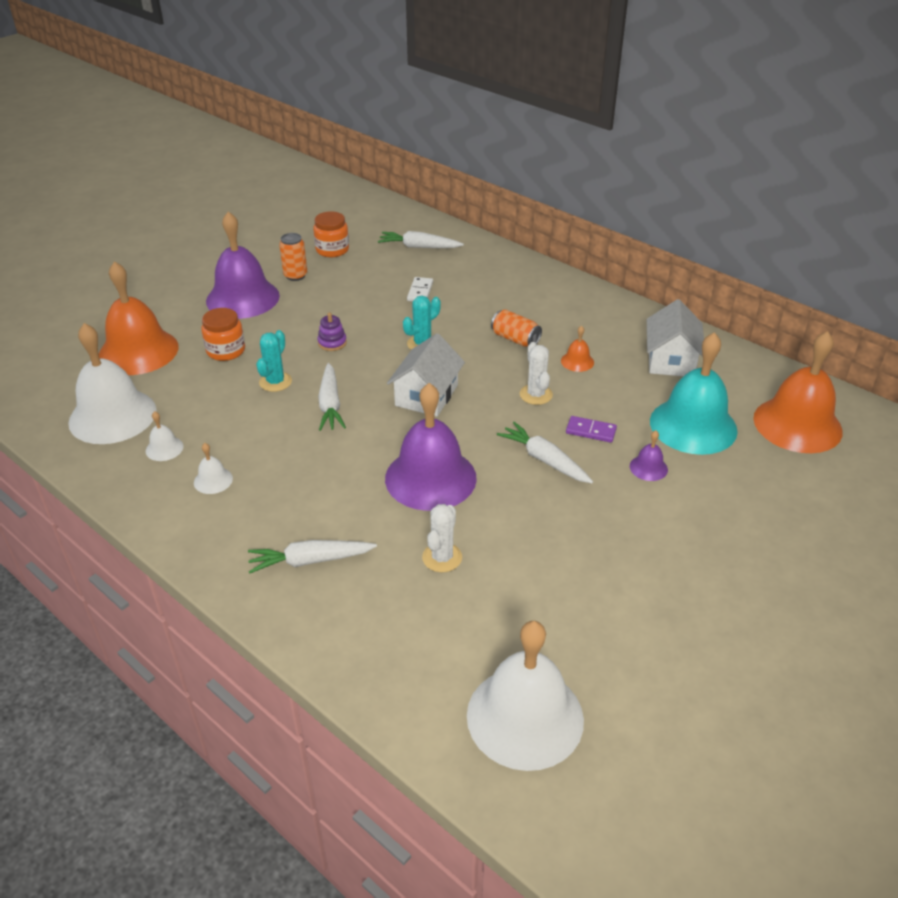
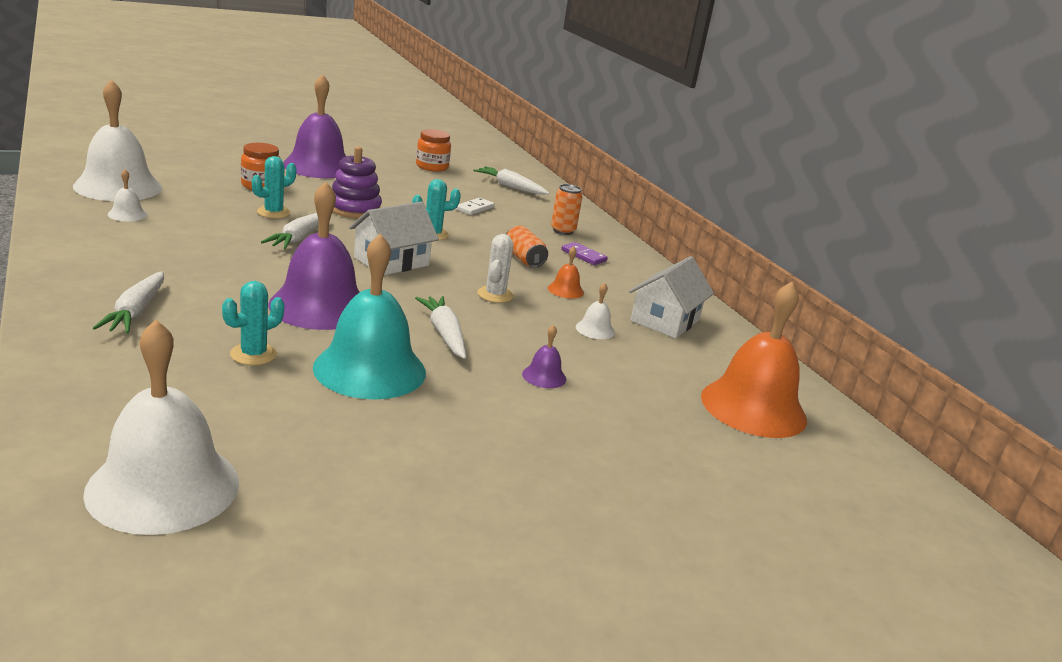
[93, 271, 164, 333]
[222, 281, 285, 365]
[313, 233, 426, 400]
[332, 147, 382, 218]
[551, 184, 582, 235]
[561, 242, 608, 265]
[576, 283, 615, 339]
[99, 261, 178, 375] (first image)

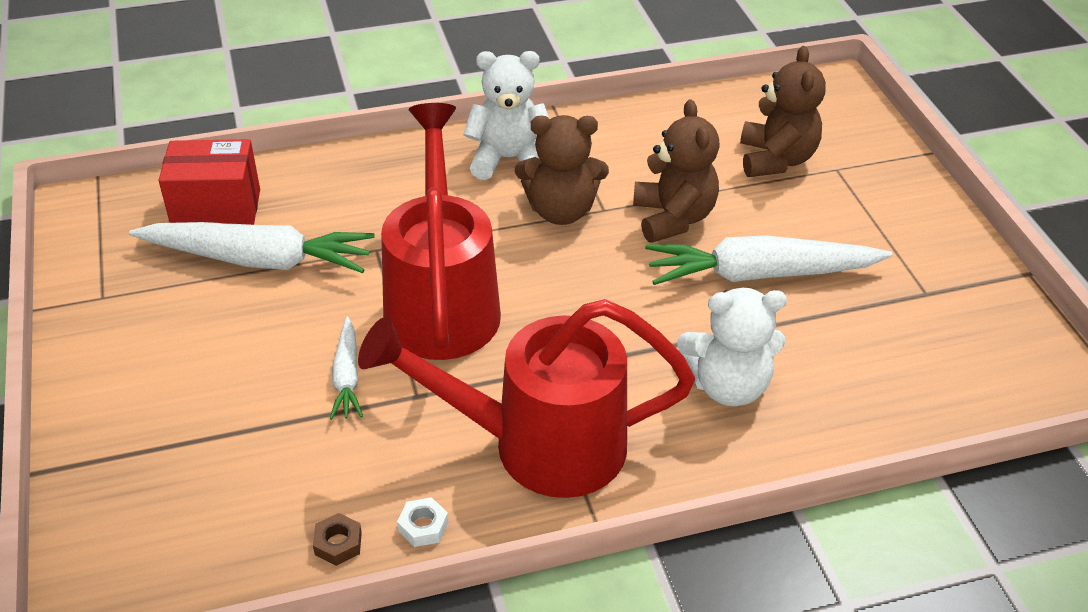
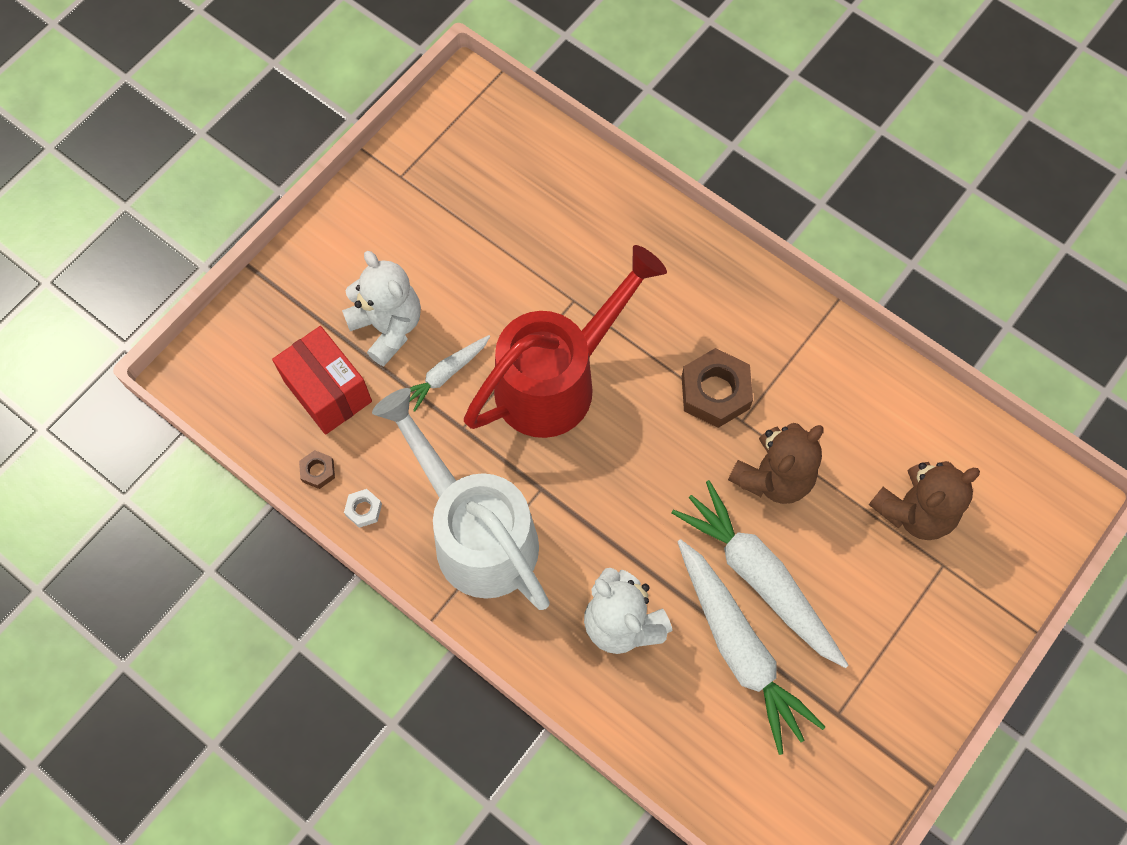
[272, 326, 372, 435]
[342, 251, 421, 366]
[372, 388, 550, 610]
[677, 539, 825, 755]
[682, 348, 753, 428]

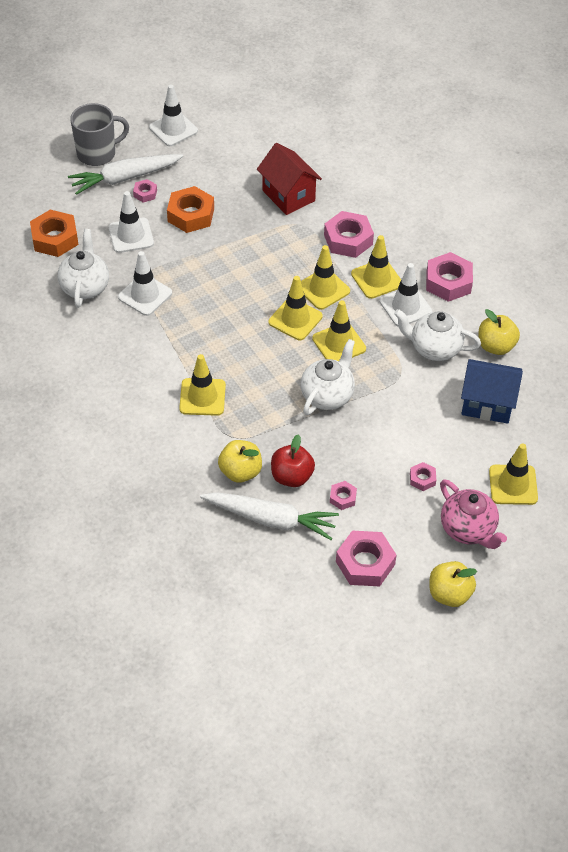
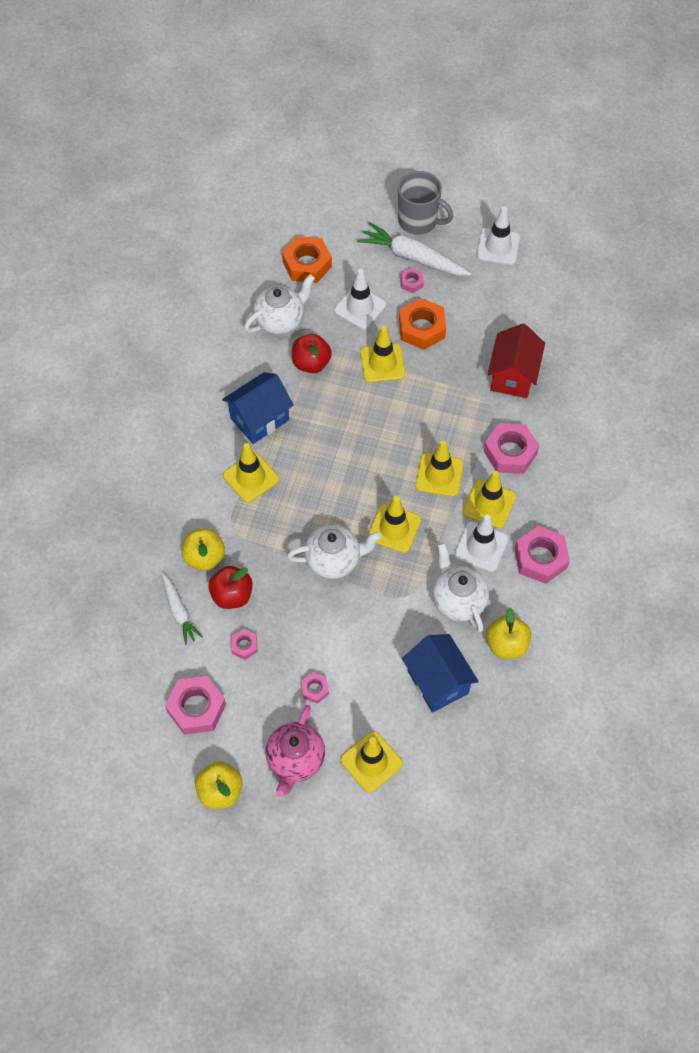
[162, 573, 203, 645]
[222, 372, 294, 444]
[292, 334, 332, 373]
[360, 326, 405, 383]

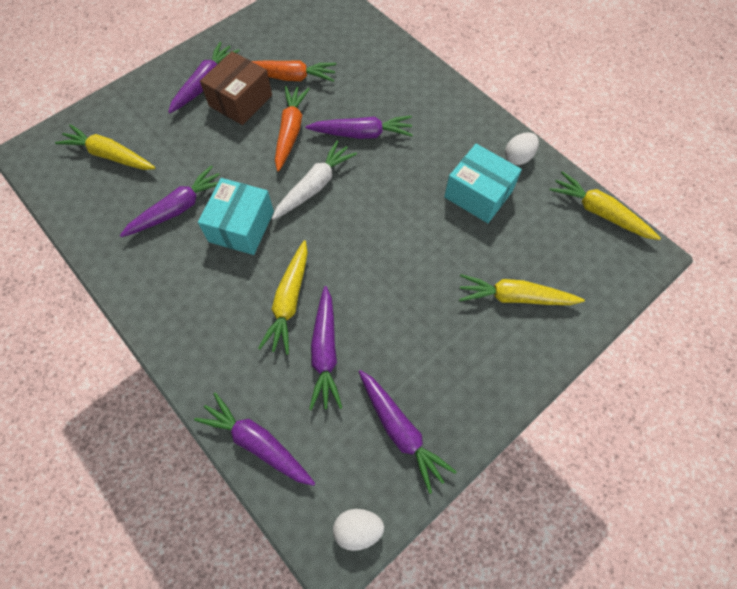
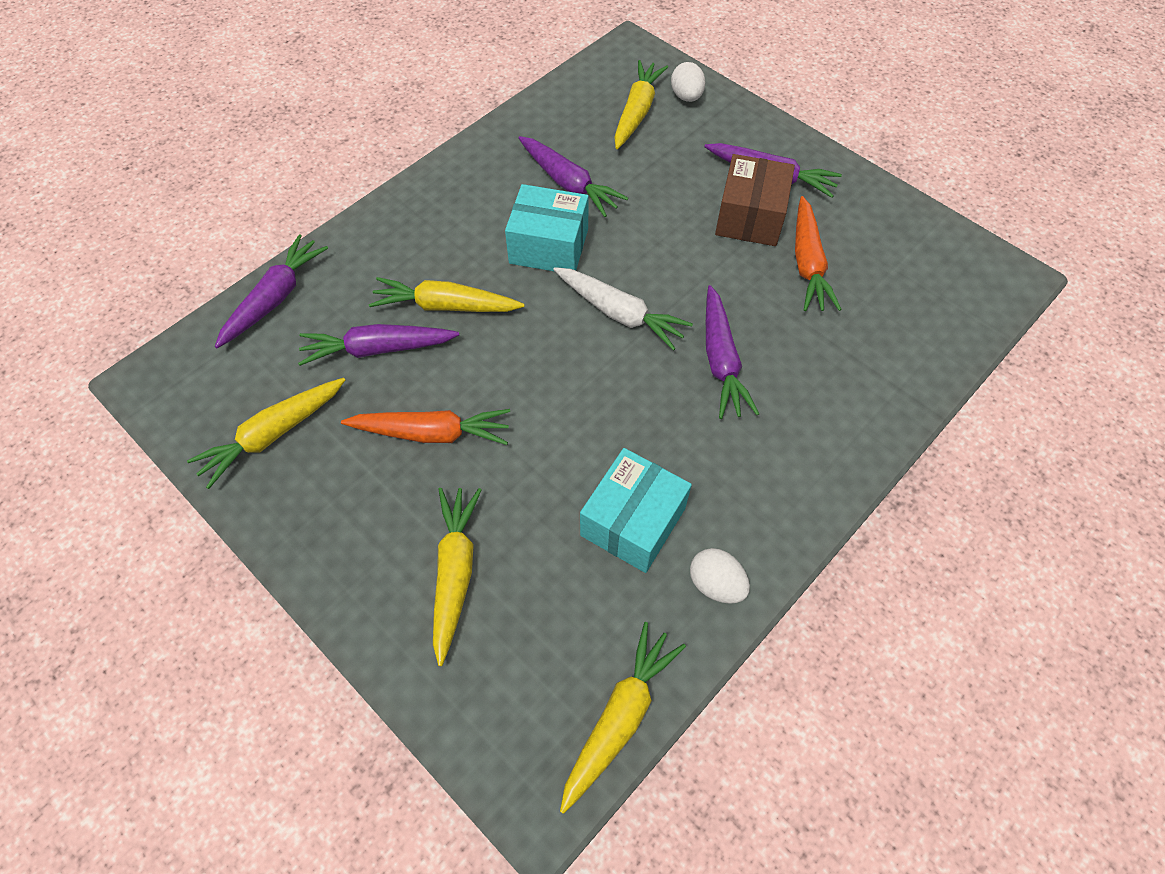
[187, 378, 345, 489]
[341, 409, 510, 445]
[671, 62, 705, 102]
[715, 154, 795, 246]

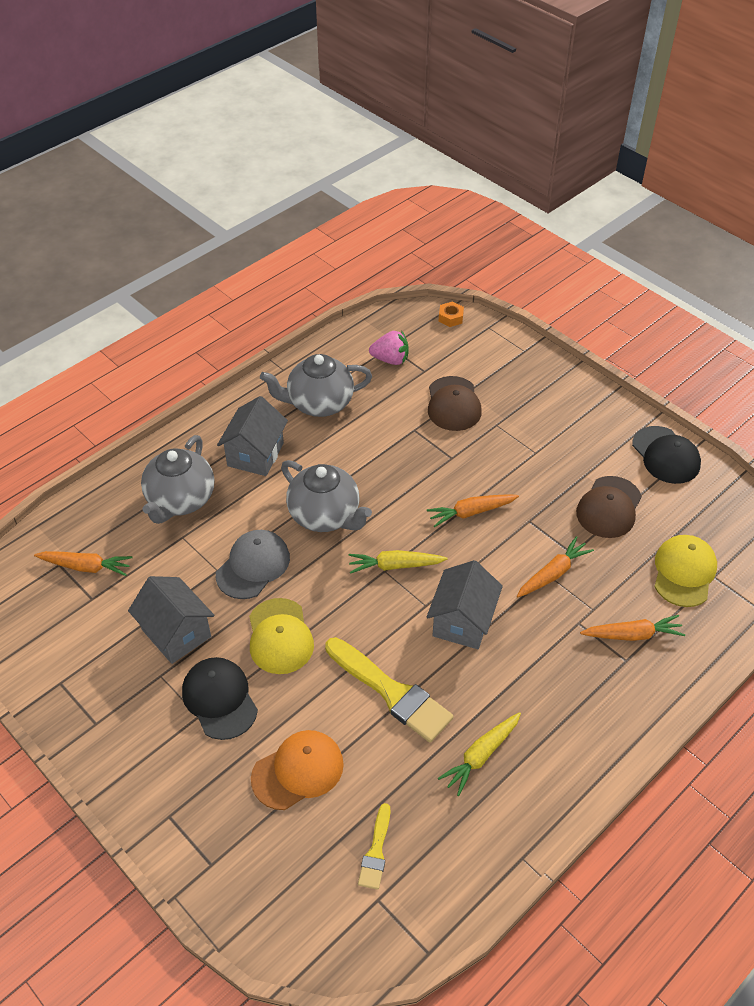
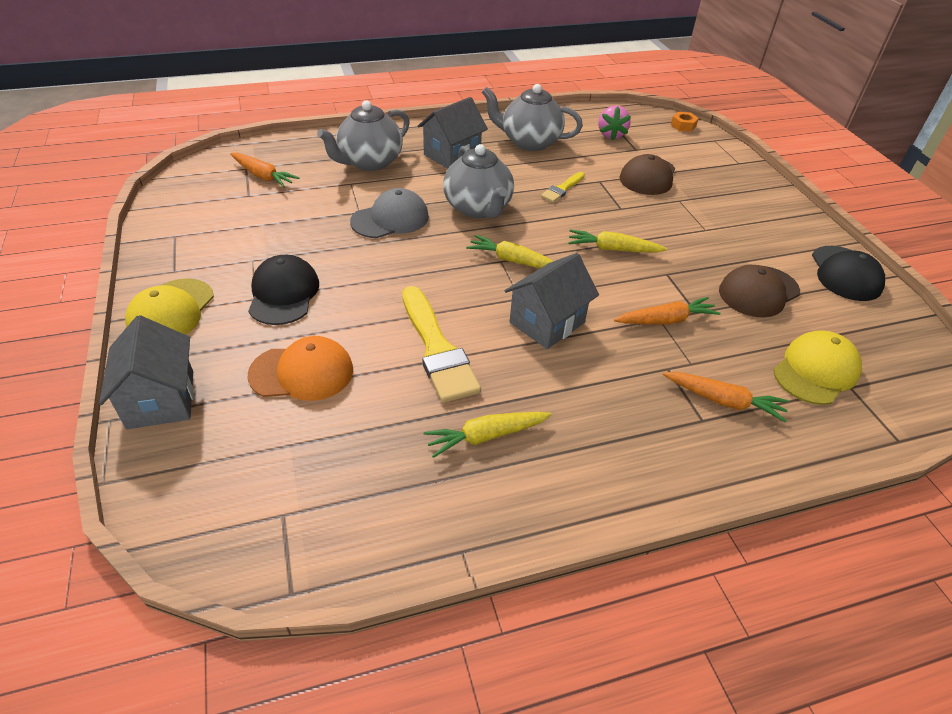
[99, 315, 194, 429]
[125, 278, 214, 335]
[541, 172, 585, 202]
[568, 230, 667, 253]
[598, 105, 631, 141]

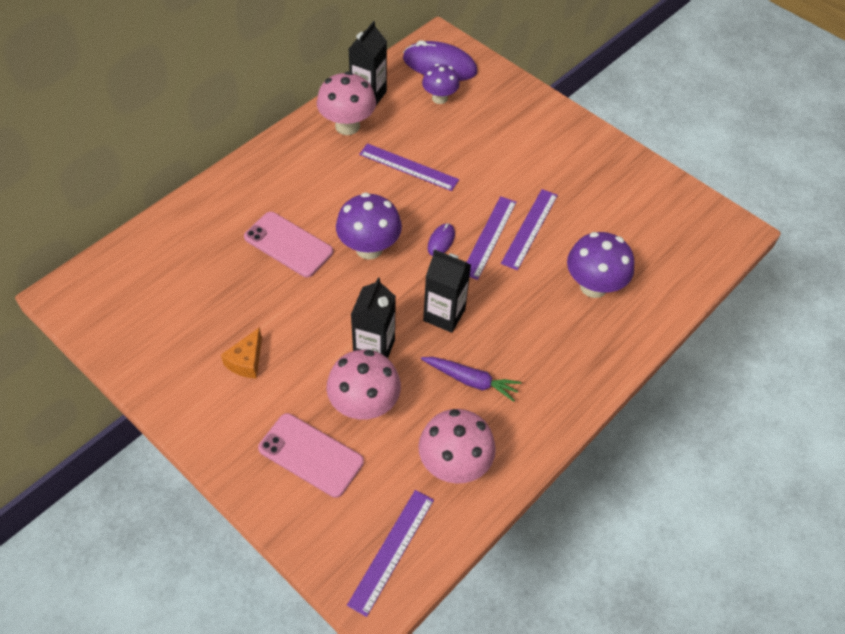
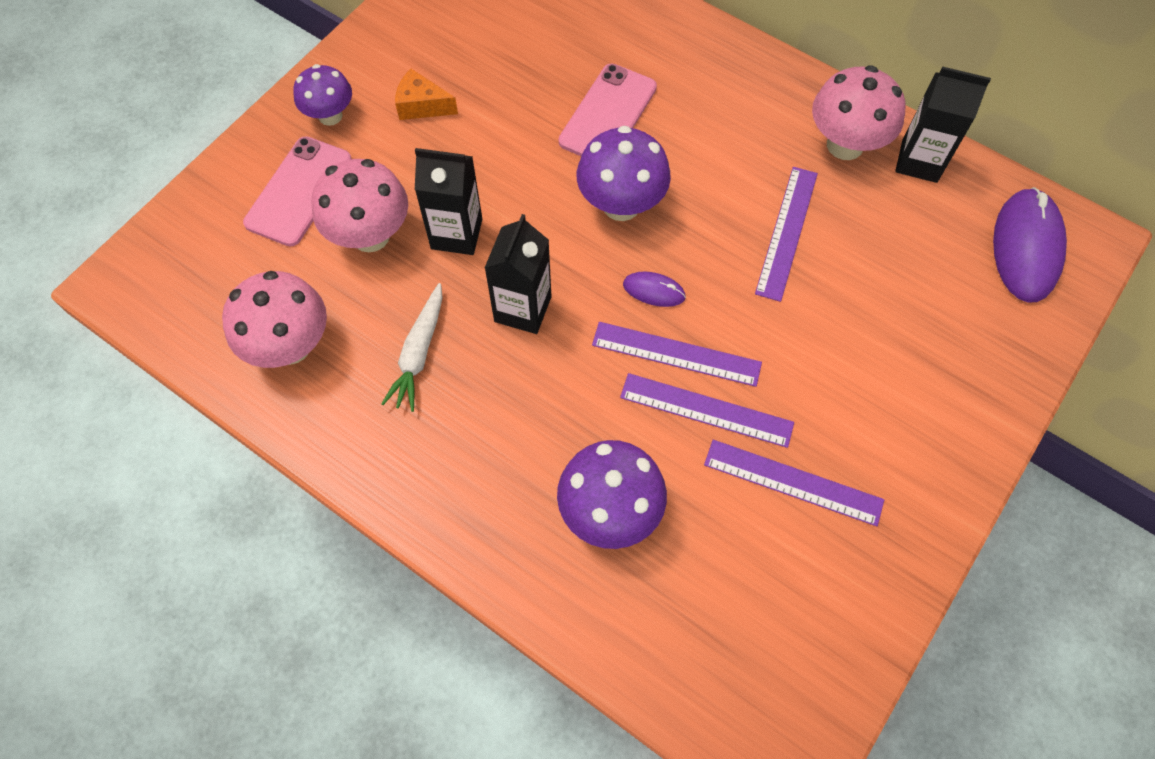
[293, 64, 352, 126]
[381, 283, 443, 412]
[704, 440, 884, 526]

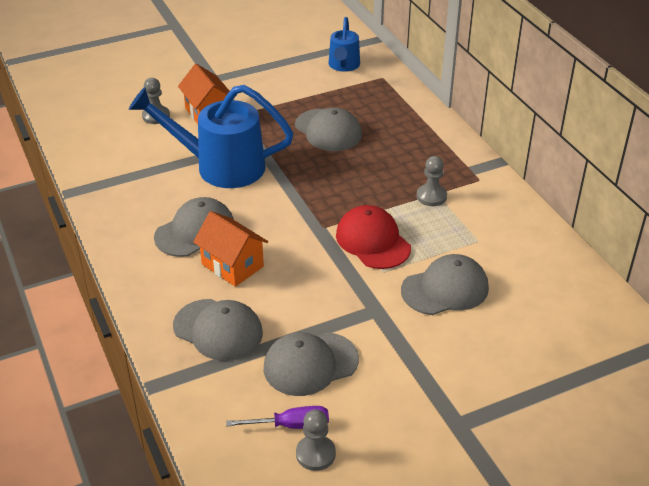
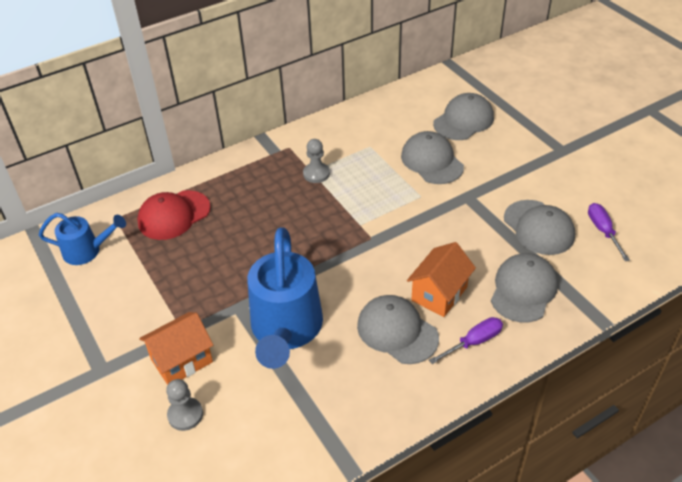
[137, 190, 211, 240]
[429, 317, 503, 364]
[433, 93, 494, 140]
[296, 410, 336, 471] (first image)

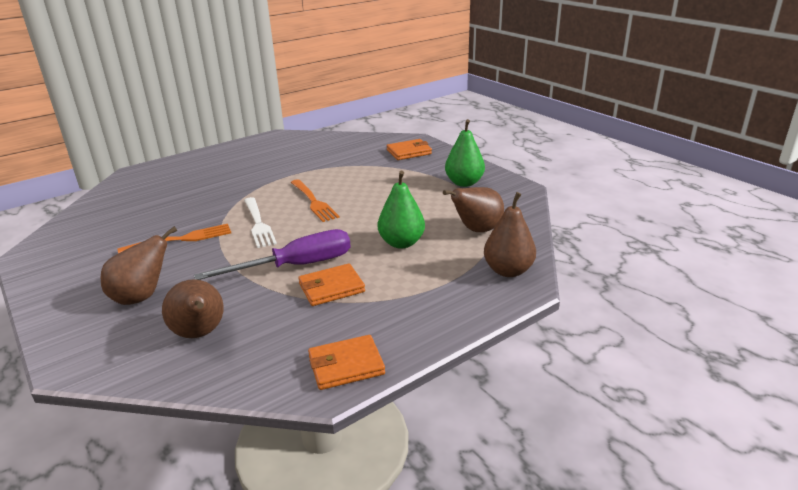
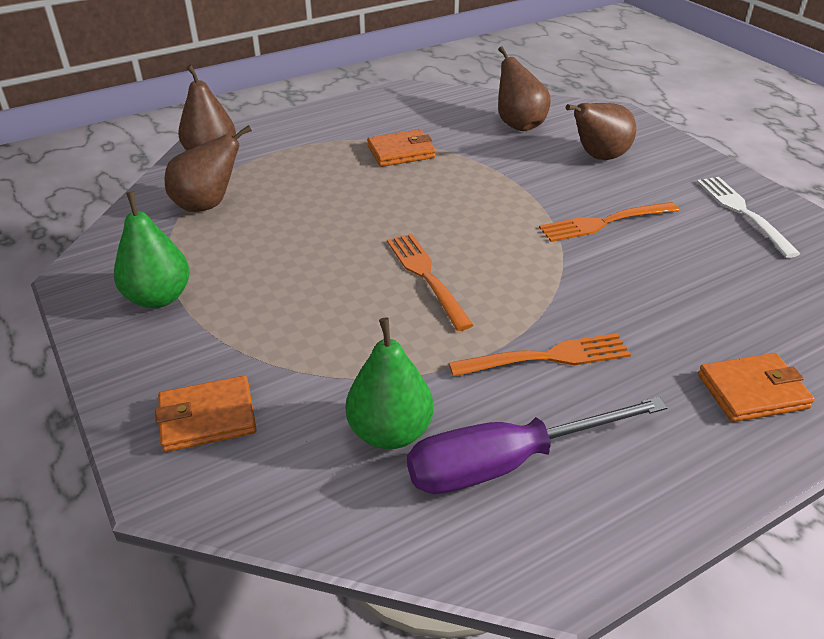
[346, 318, 434, 449]
[407, 396, 668, 494]
[449, 333, 631, 377]
[697, 177, 800, 258]
[698, 353, 815, 422]

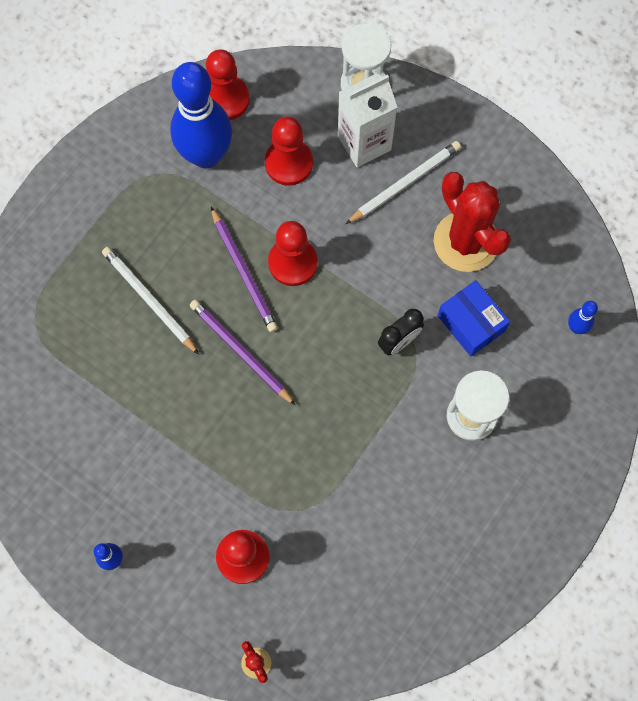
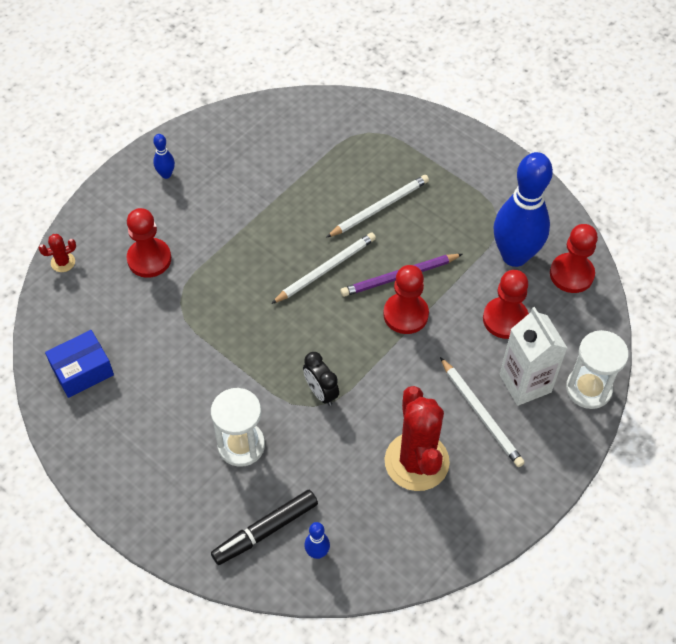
[45, 330, 114, 398]
[211, 490, 318, 565]
[271, 233, 376, 304]
[385, 386, 450, 491]

